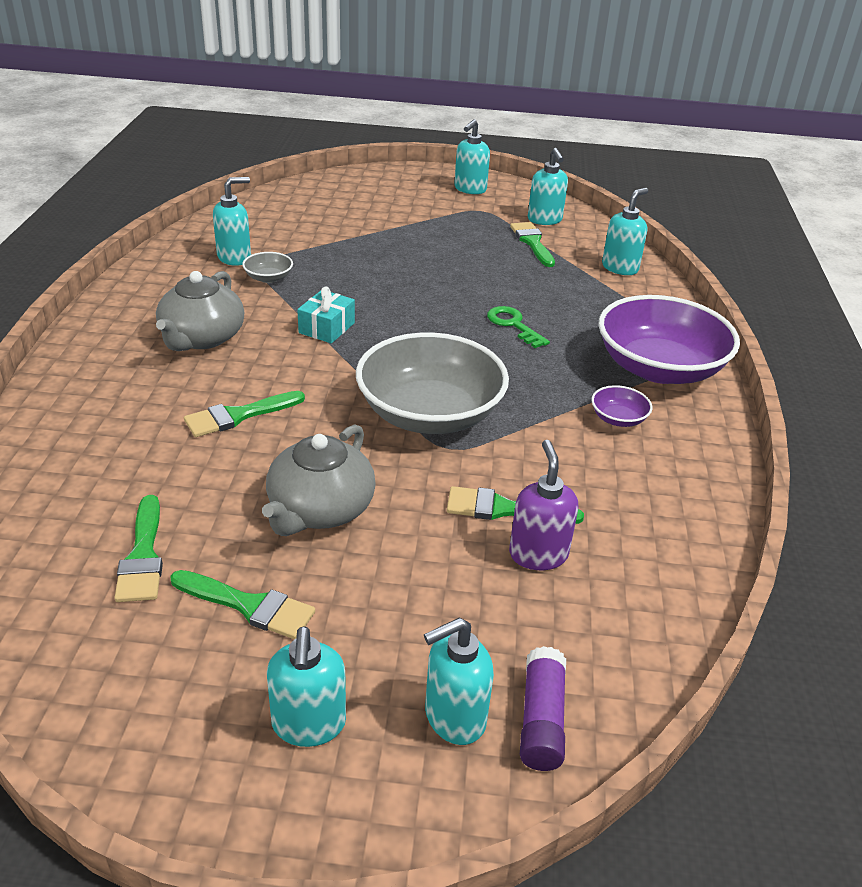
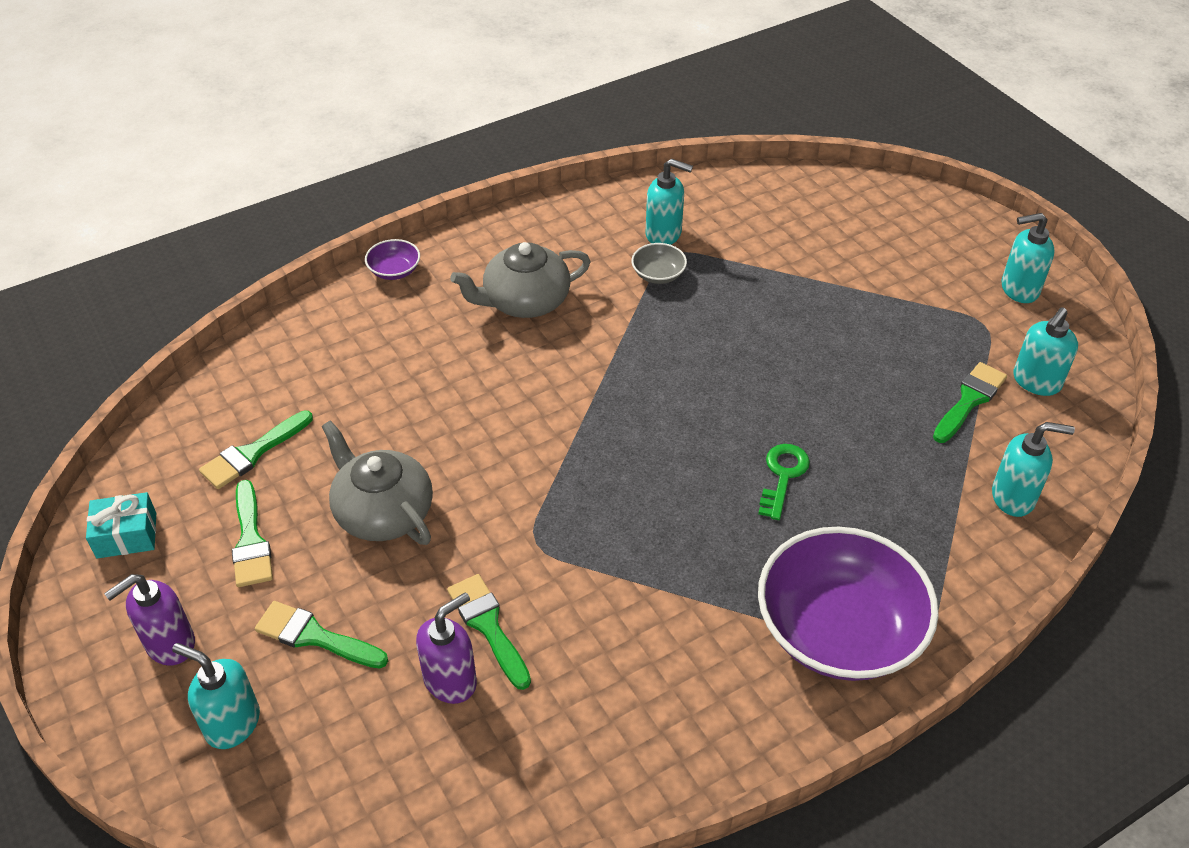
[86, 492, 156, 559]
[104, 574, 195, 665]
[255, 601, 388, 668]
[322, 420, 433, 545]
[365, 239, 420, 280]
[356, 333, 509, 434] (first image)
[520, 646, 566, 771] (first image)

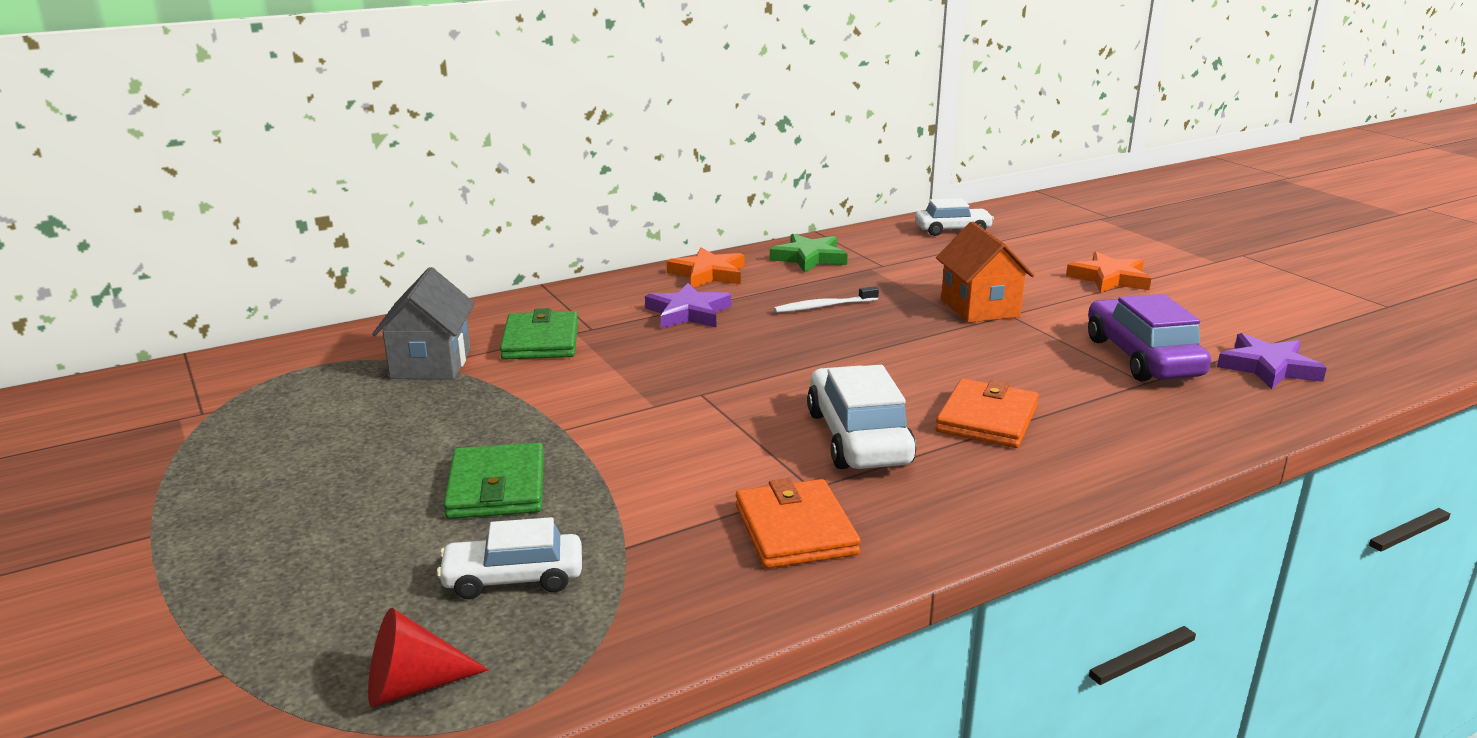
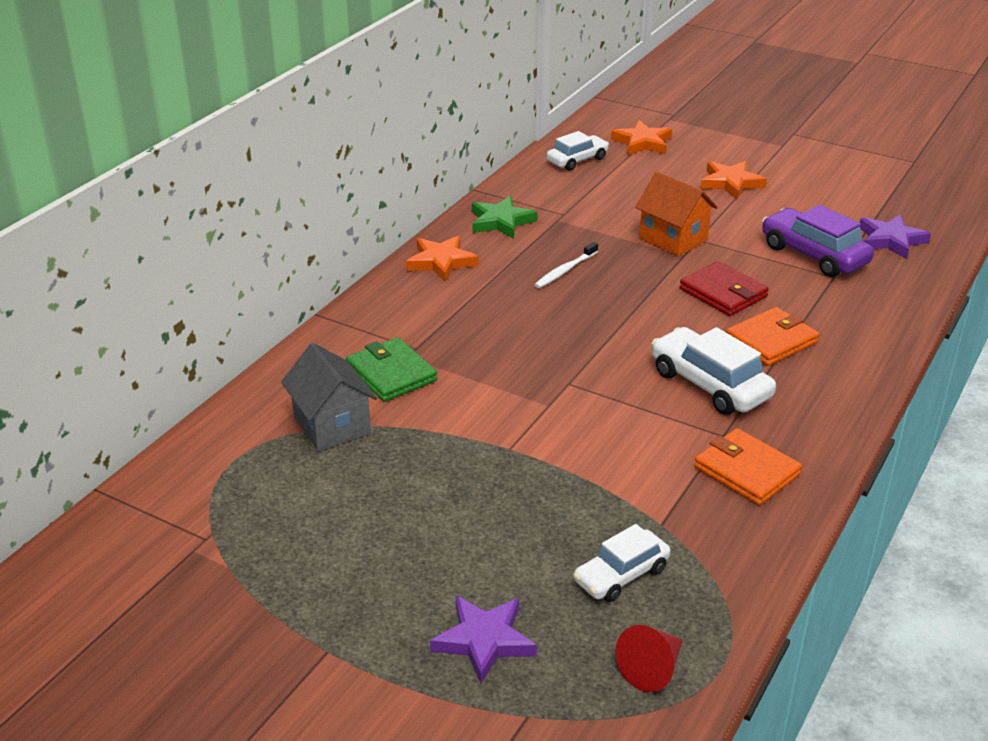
[430, 596, 537, 684]
[611, 120, 672, 155]
[680, 261, 769, 316]
[726, 307, 820, 366]
[444, 443, 544, 519] (first image)

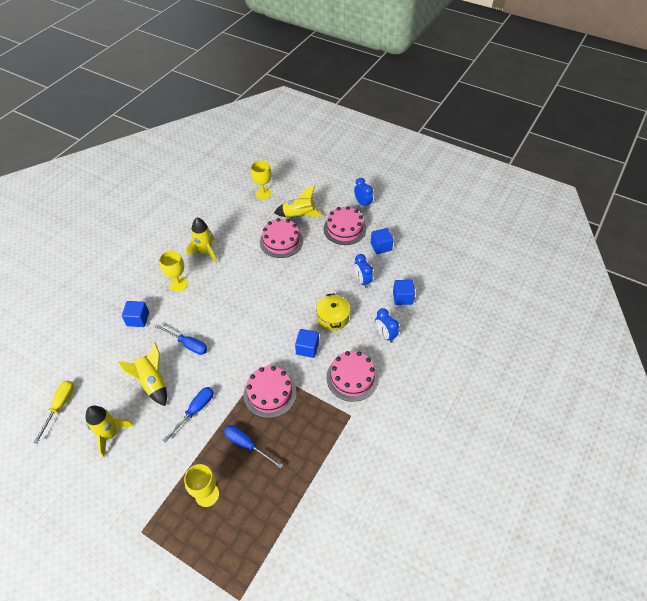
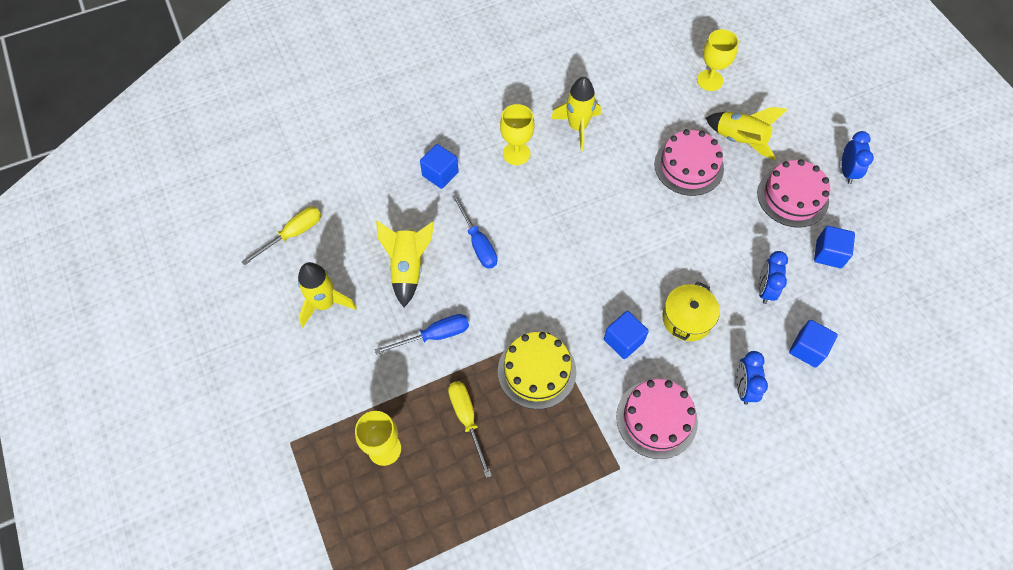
[448, 381, 492, 478]
[498, 332, 576, 409]

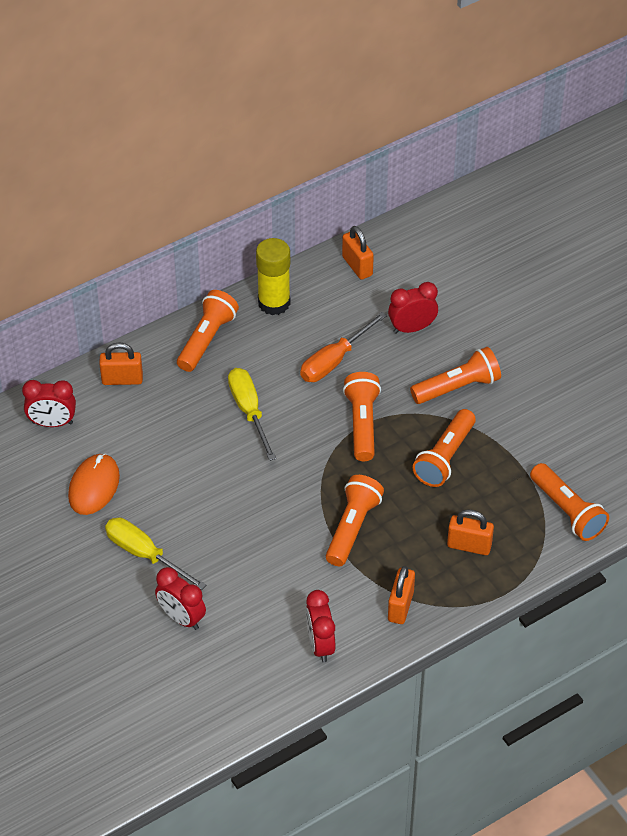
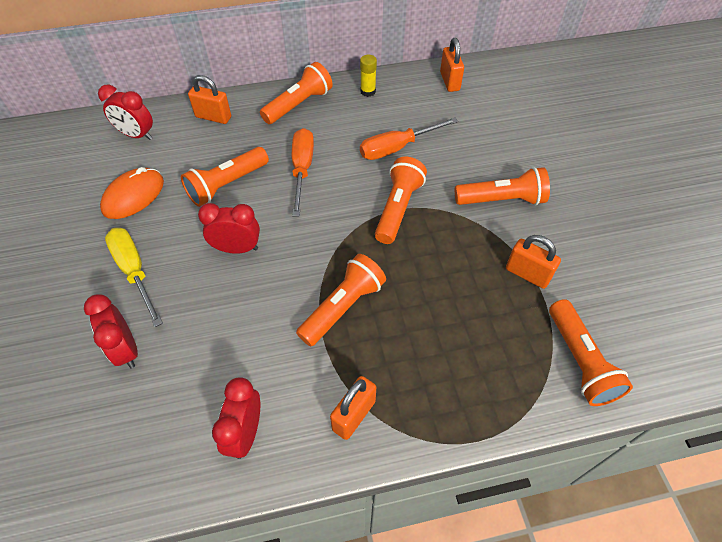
[181, 147, 269, 207]
[198, 203, 260, 254]
[292, 128, 314, 217]
[360, 55, 377, 97]
[506, 235, 561, 289]

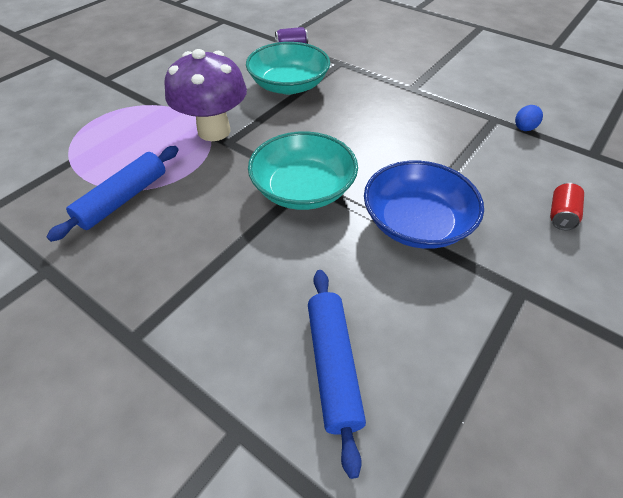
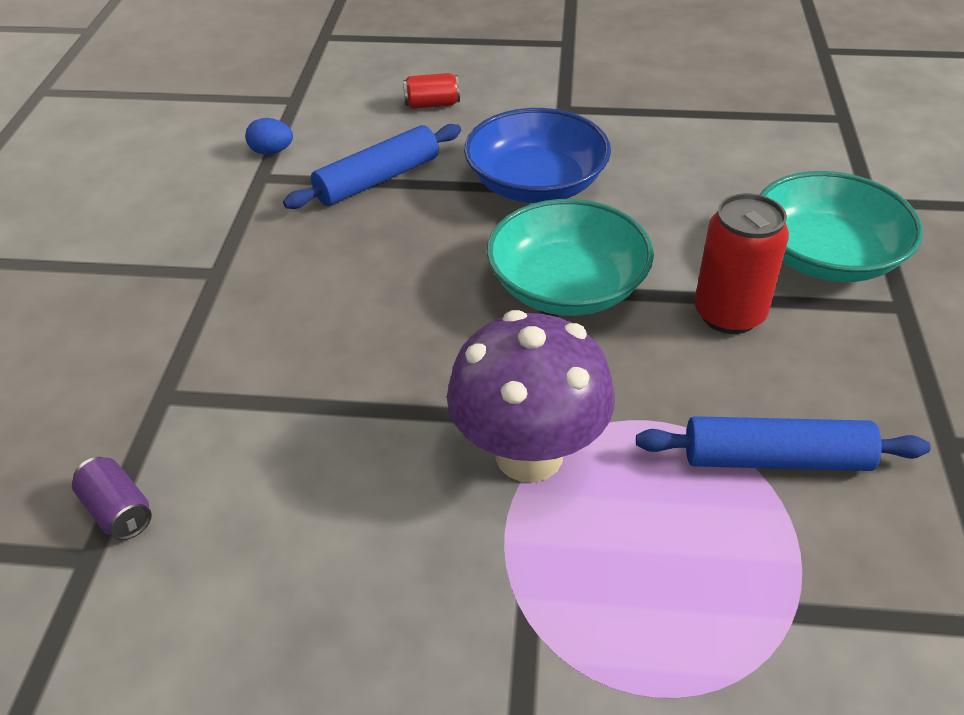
[283, 124, 461, 209]
[695, 193, 789, 334]
[760, 171, 923, 282]

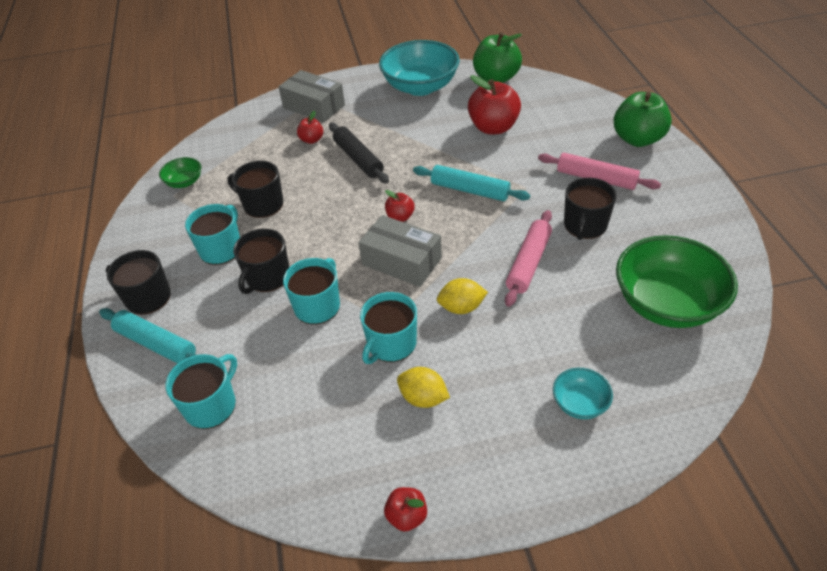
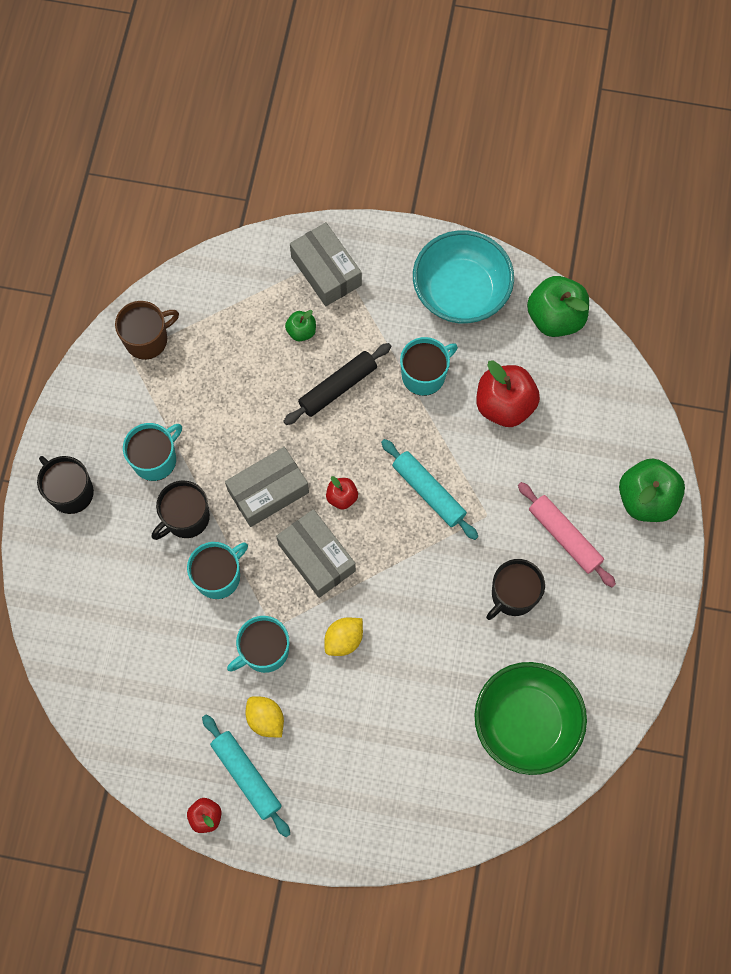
[115, 301, 179, 360]
[202, 715, 290, 837]
[225, 447, 309, 527]
[283, 343, 391, 425]
[285, 310, 316, 341]
[324, 618, 363, 656]
[400, 337, 458, 396]
[227, 161, 283, 218] (first image)
[505, 210, 552, 307] (first image)
[553, 368, 613, 419] (first image)

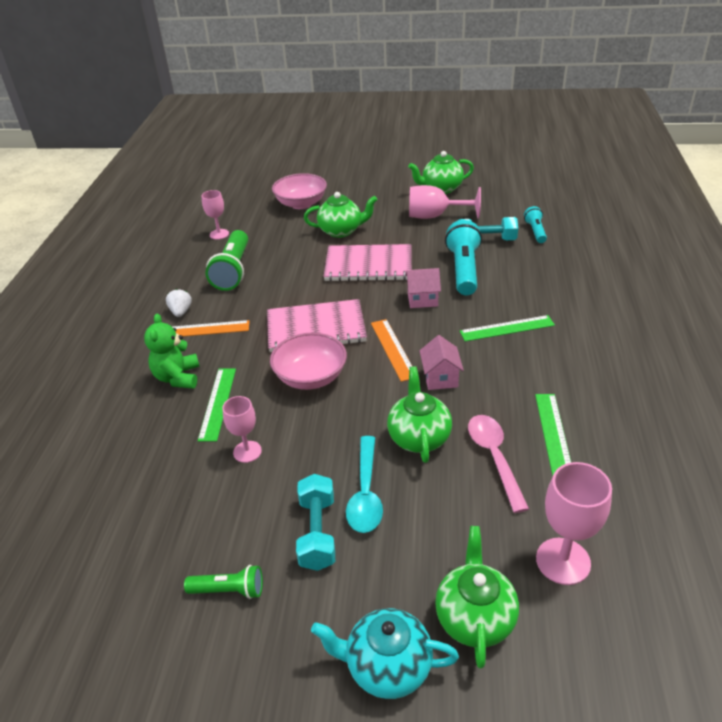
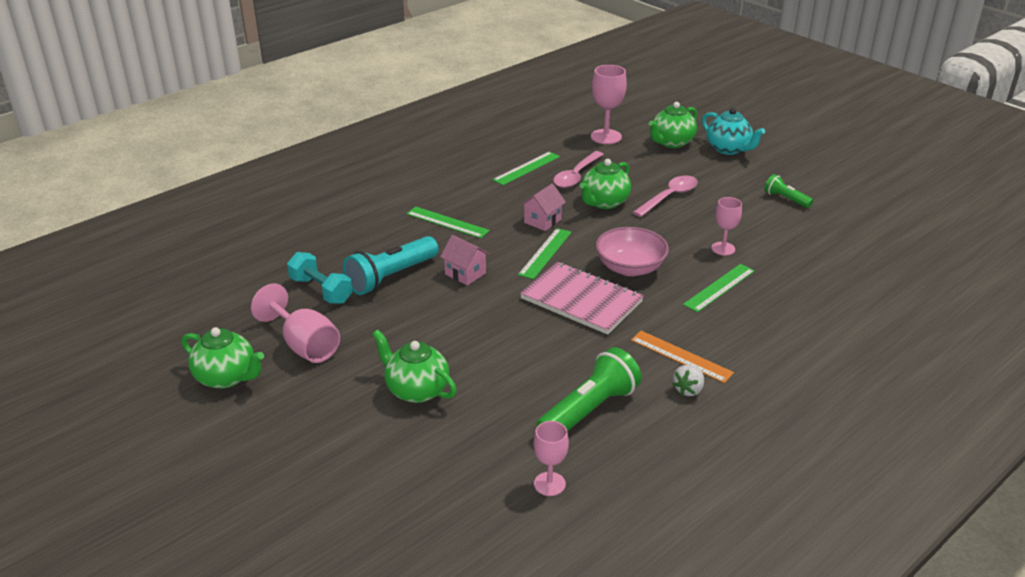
[518, 228, 572, 279]
[633, 175, 698, 217]
[144, 313, 200, 389] (first image)
[272, 173, 327, 209] (first image)
[296, 474, 335, 571] (first image)
[324, 244, 412, 281] (first image)
[524, 206, 547, 243] (first image)

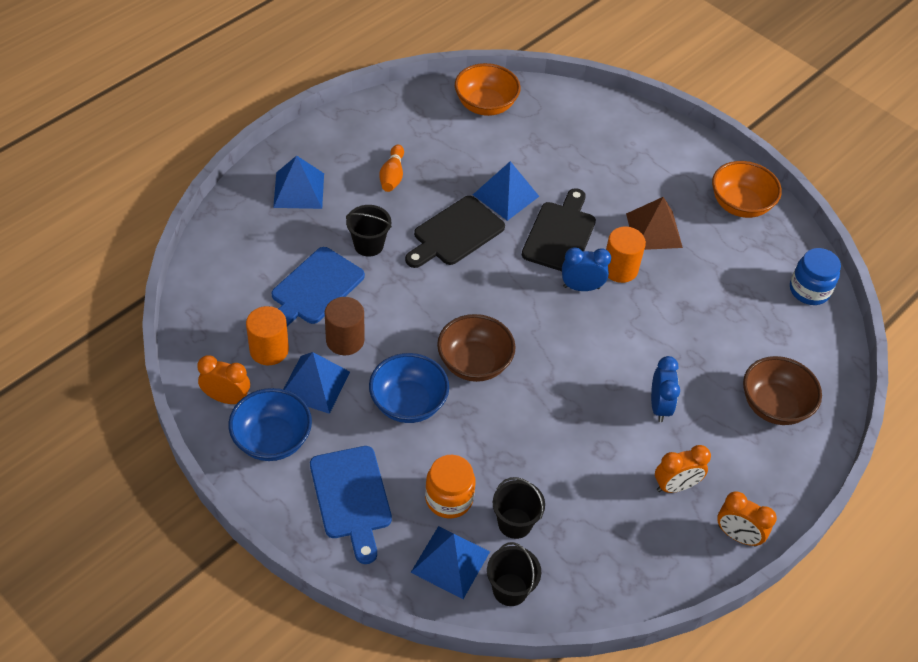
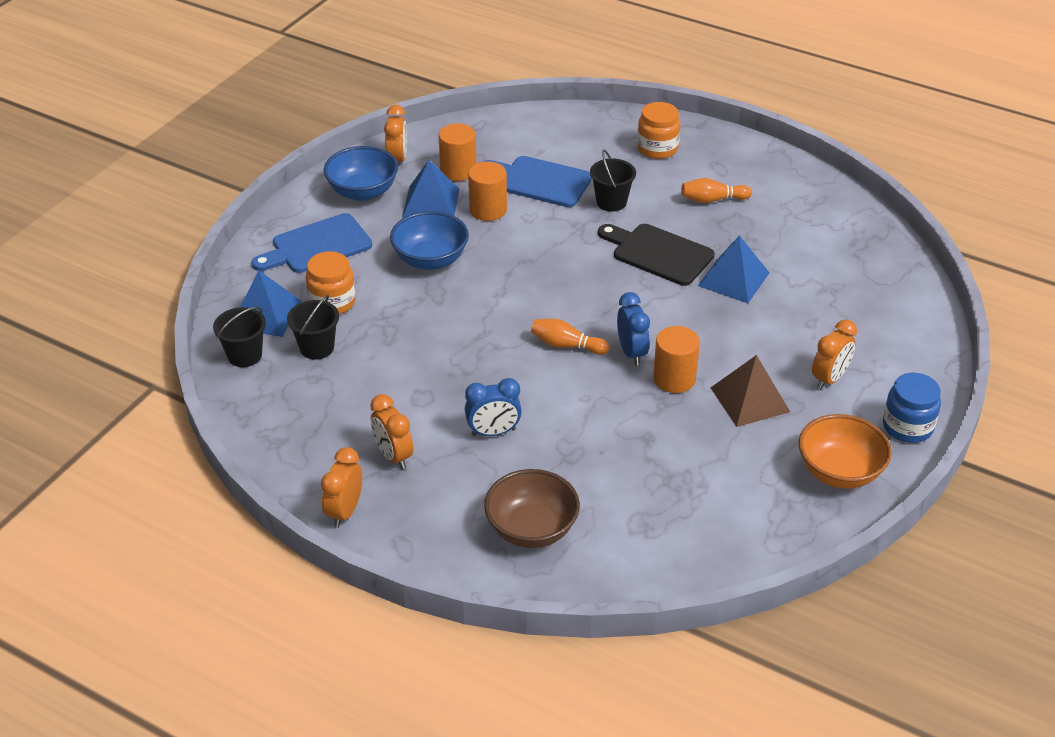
[468, 161, 507, 221]
[531, 319, 609, 355]
[637, 102, 680, 159]
[812, 319, 857, 390]
[883, 373, 941, 443]
[437, 314, 515, 382] (first image)
[455, 63, 521, 116] (first image)
[522, 188, 596, 271] (first image)

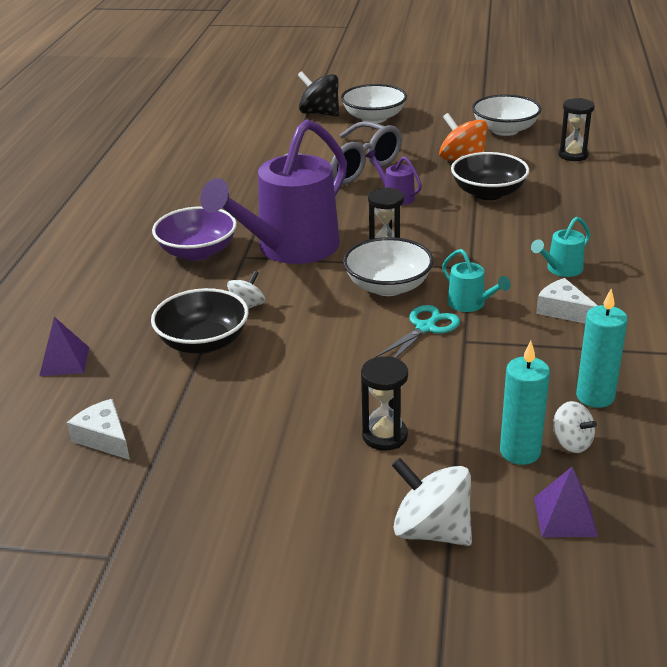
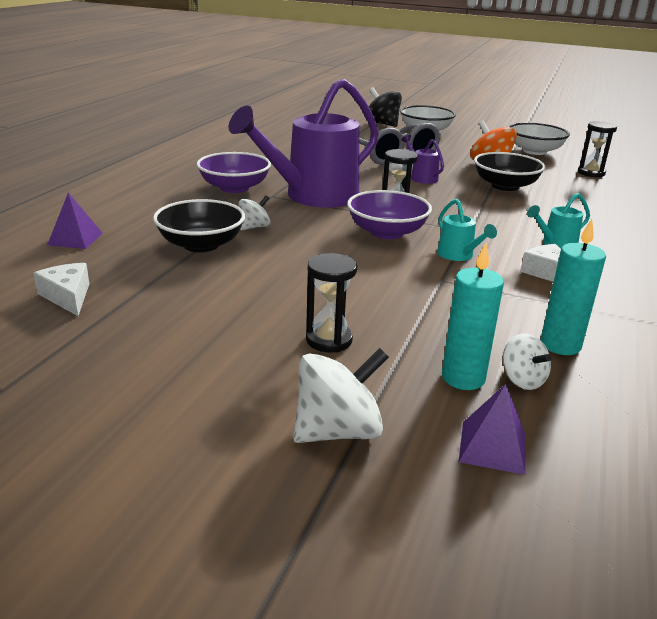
[293, 348, 389, 443]
[347, 190, 432, 239]
[375, 305, 460, 358] (first image)

